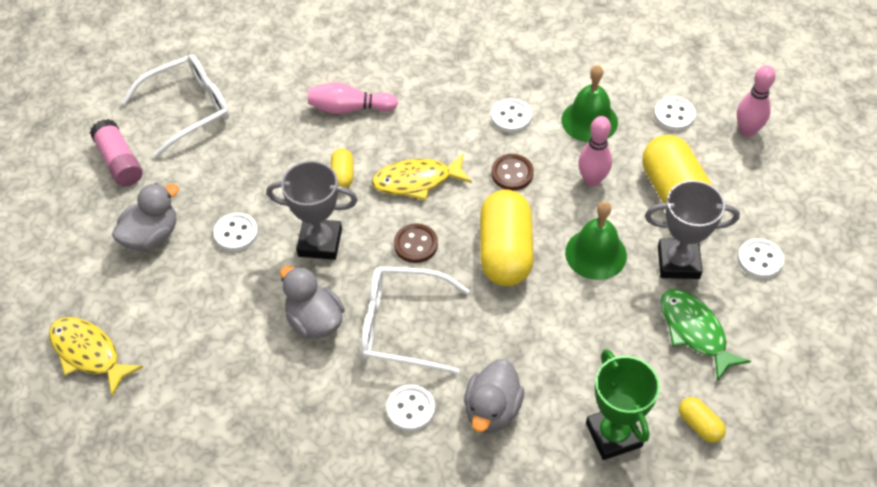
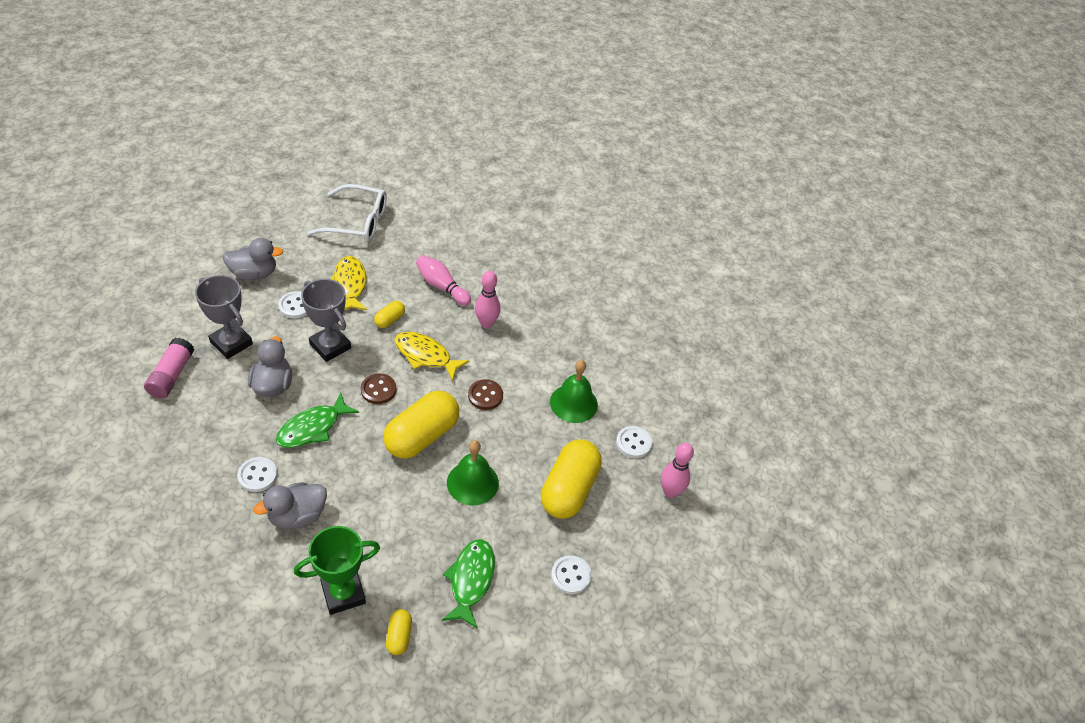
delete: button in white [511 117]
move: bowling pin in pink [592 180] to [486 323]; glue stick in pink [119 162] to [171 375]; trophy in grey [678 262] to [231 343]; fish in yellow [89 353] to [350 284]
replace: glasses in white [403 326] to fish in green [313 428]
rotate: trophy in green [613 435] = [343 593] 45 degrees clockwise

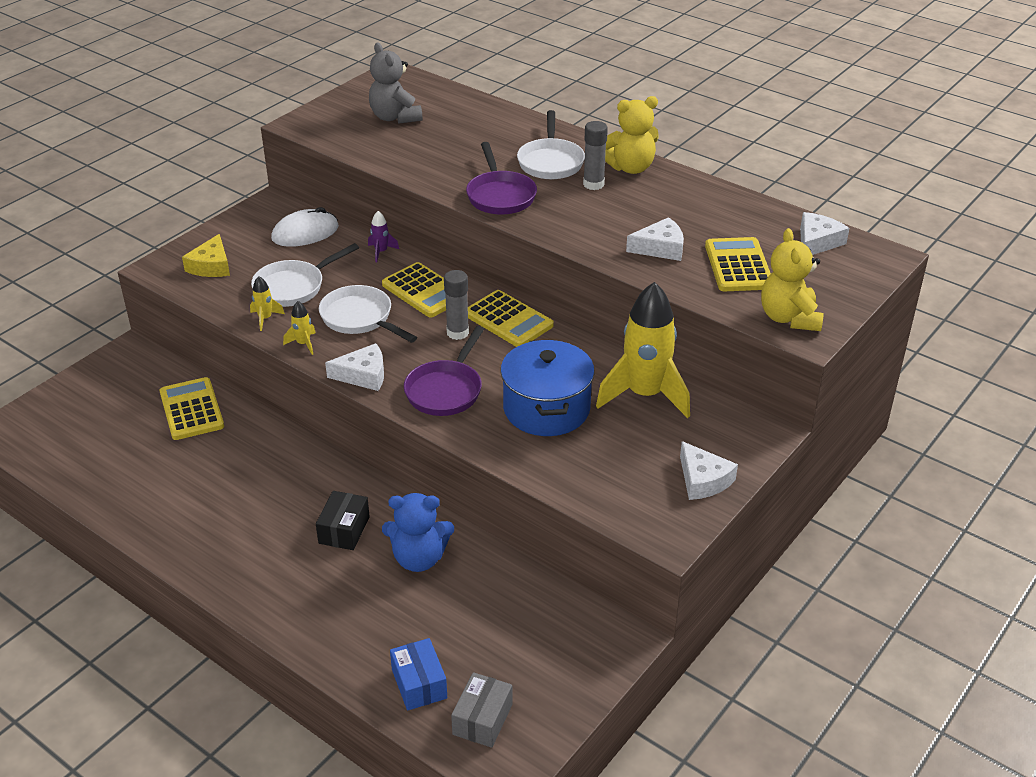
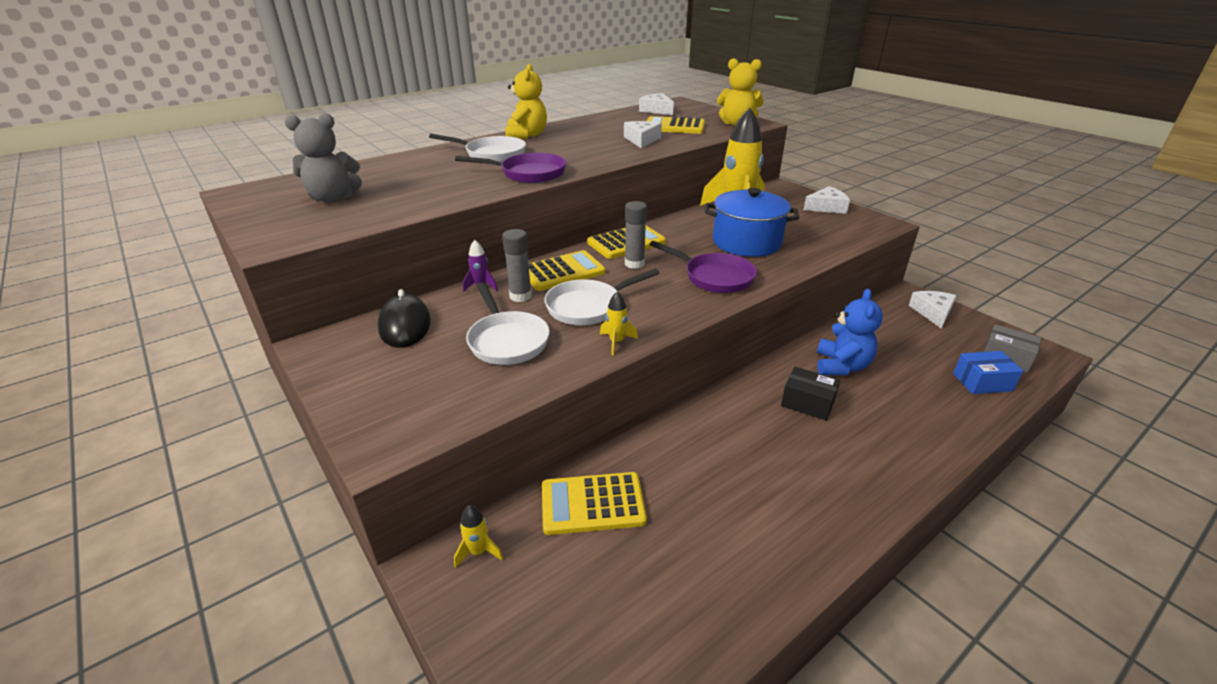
delete: cheese in yellow [211 266]
move: glue stick in grey [593 184] to [520 296]; rocket in yellow [265 318] to [478 551]; cheese in white [363 375] to [933 312]
recolor: mouse in white [305 233] to mouse in black [405 325]

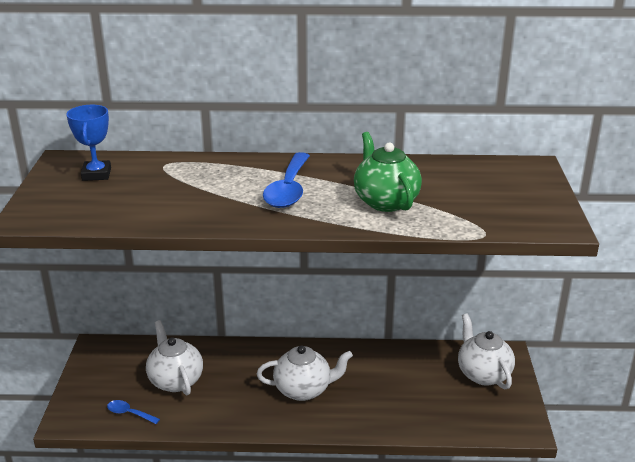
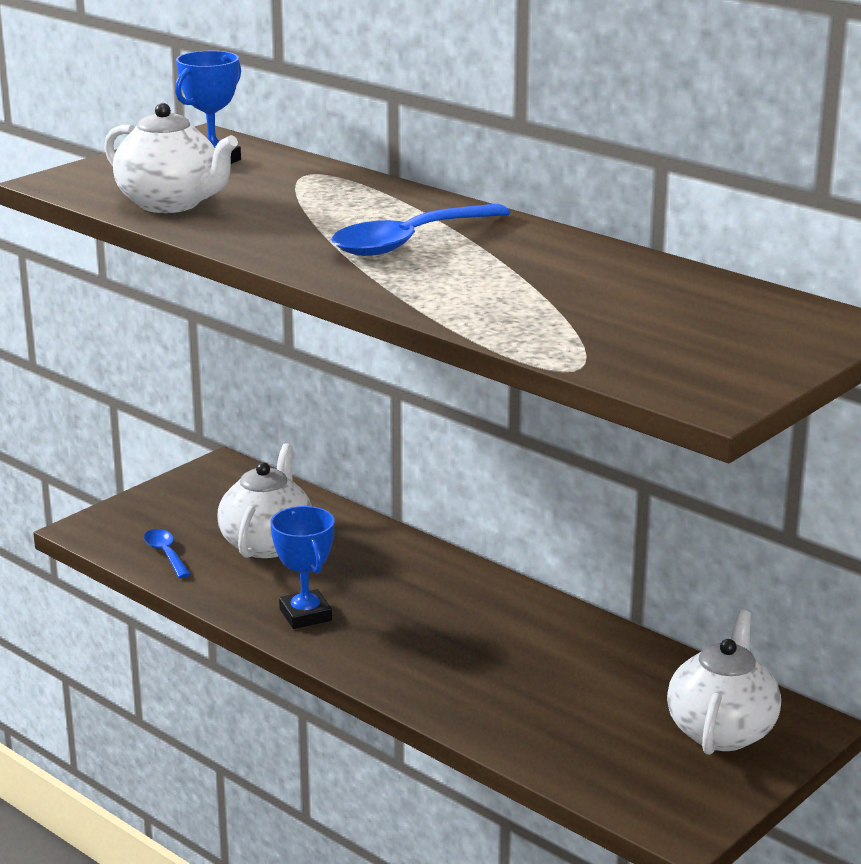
delete: teapot in green [385 201]
insert: trophy in blue [305 615]
move: teapot in white [304 390] to [171 204]

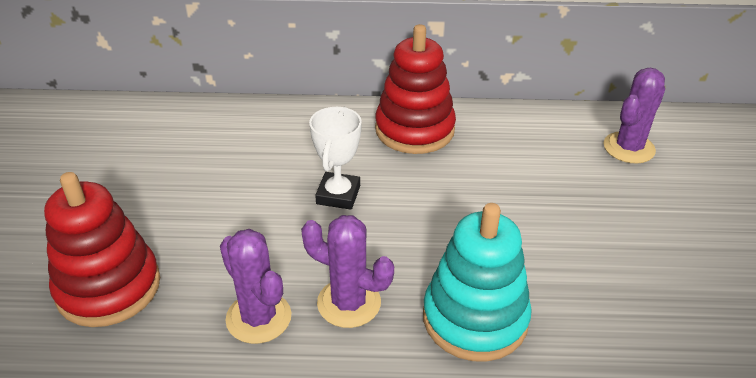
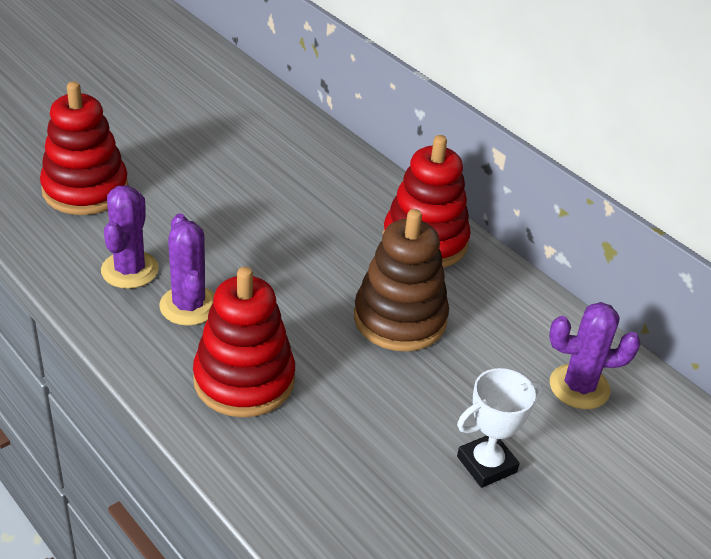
insert: stacking toy in brown [400 319]
move: trophy in white [338 195] to [486 464]
recolor: stacking toy in turquoise [475 318] to stacking toy in red [244 380]

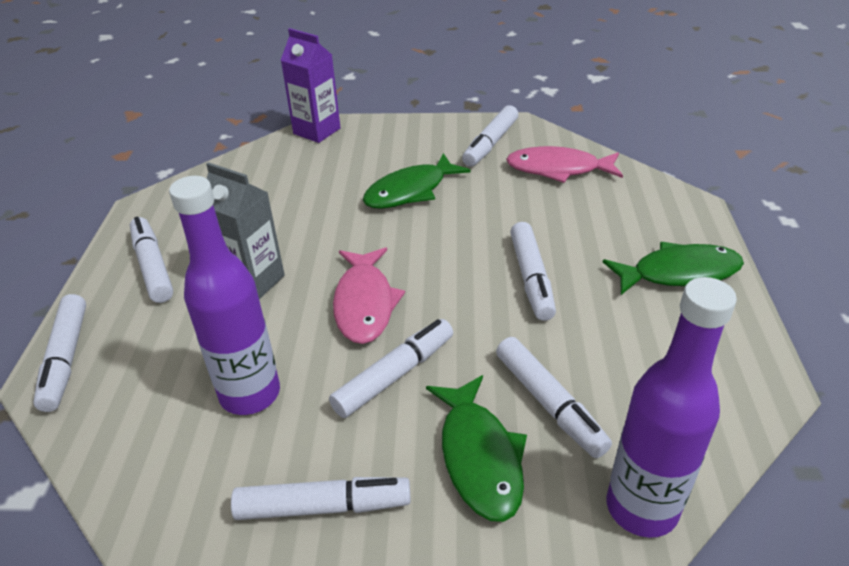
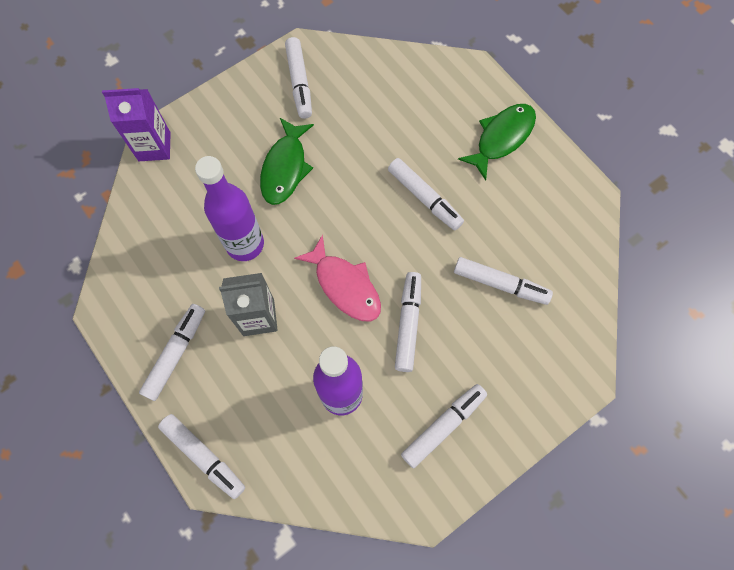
delete: fish in pink [558 169]; fish in green [479 457]
move: bottle in purple [641 508] to [245 244]
rotate: marker in white [153 266] = [176 353] 90 degrees clockwise

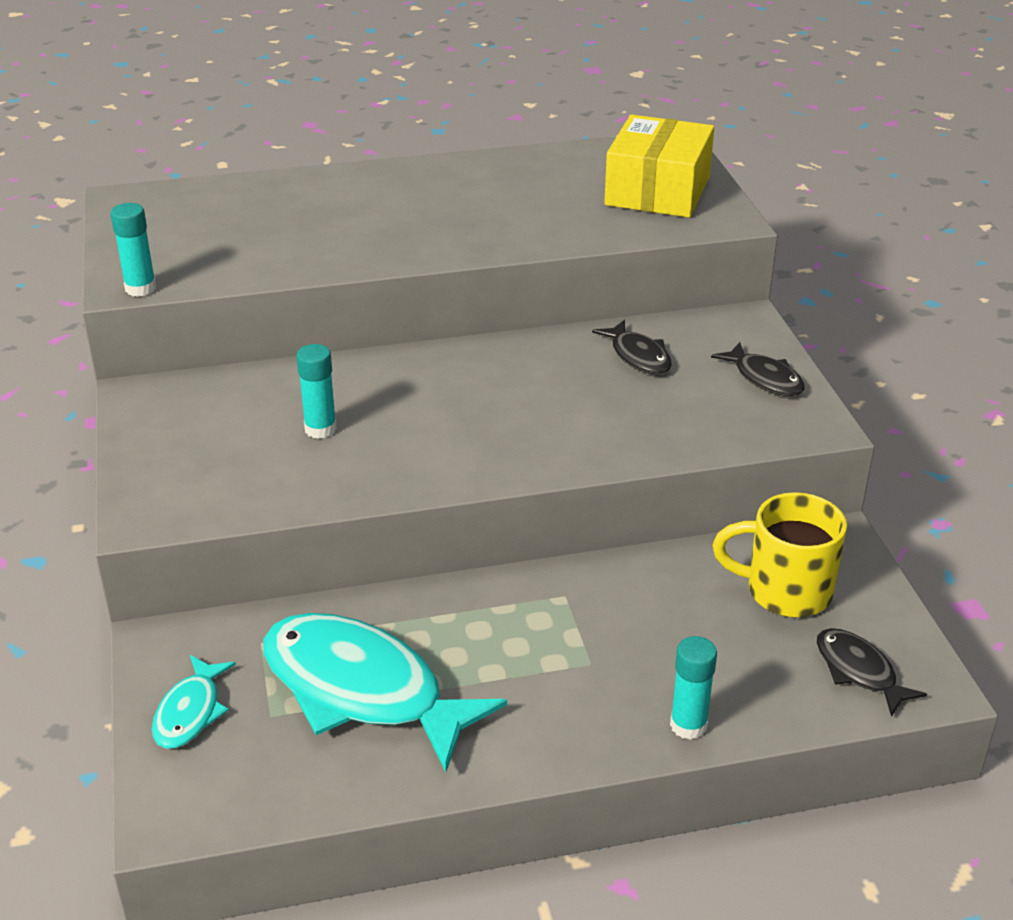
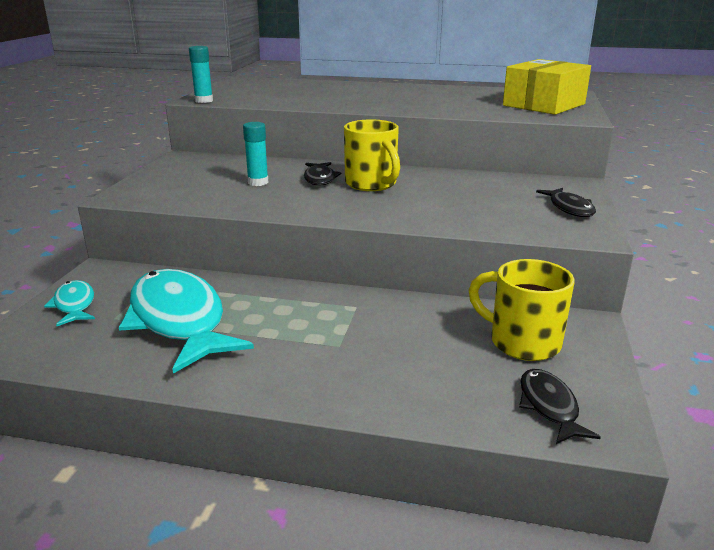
delete: glue stick in turquoise [688 725]
insert: mug in yellow [372 184]
move: fish in black [638 356] to [320 179]
rotate: fish in turquoise [190 712] = [74 305] 120 degrees clockwise

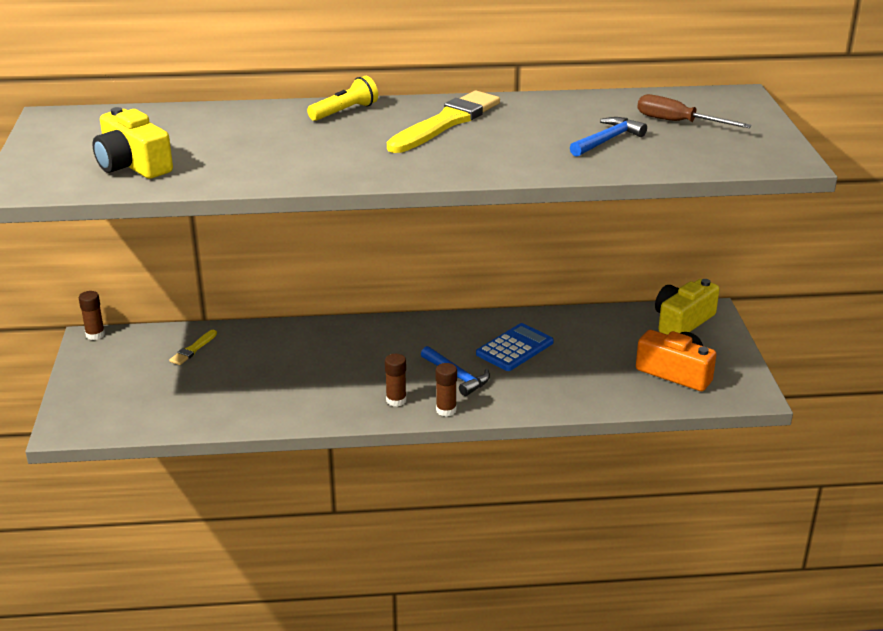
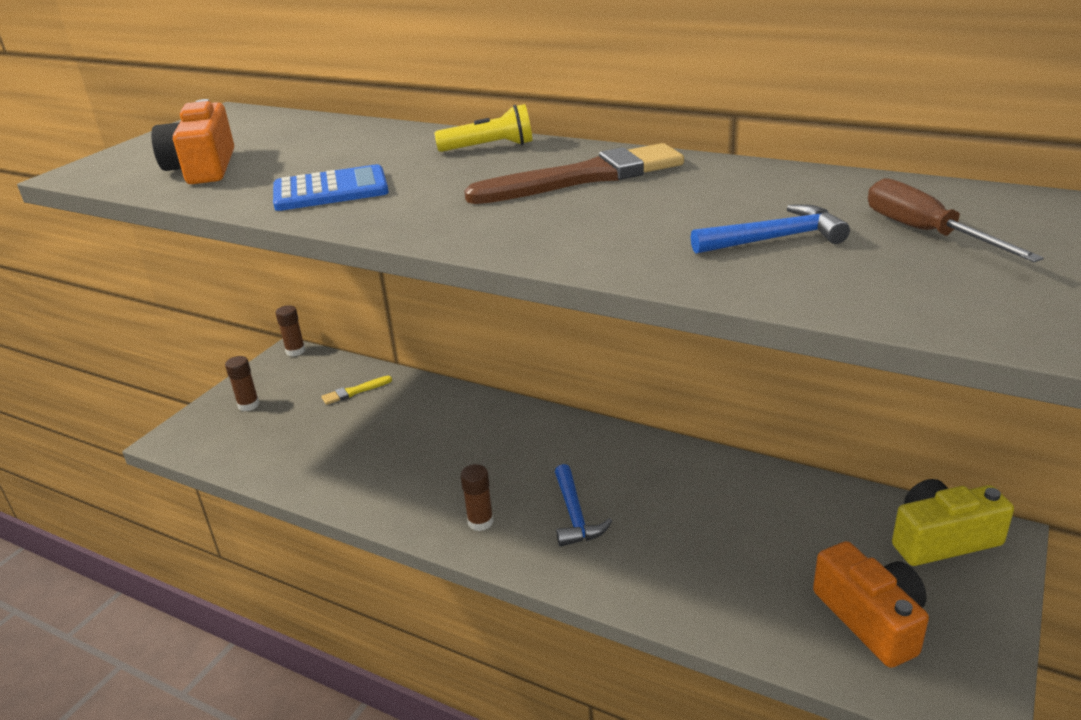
move: calculator in blue [514 348] to [330 190]; glue stick in brown [446 410] to [248 405]
recolor: brush in yellow [446 122] to brush in brown [584 177]; camera in yellow [133 165] to camera in orange [203 168]

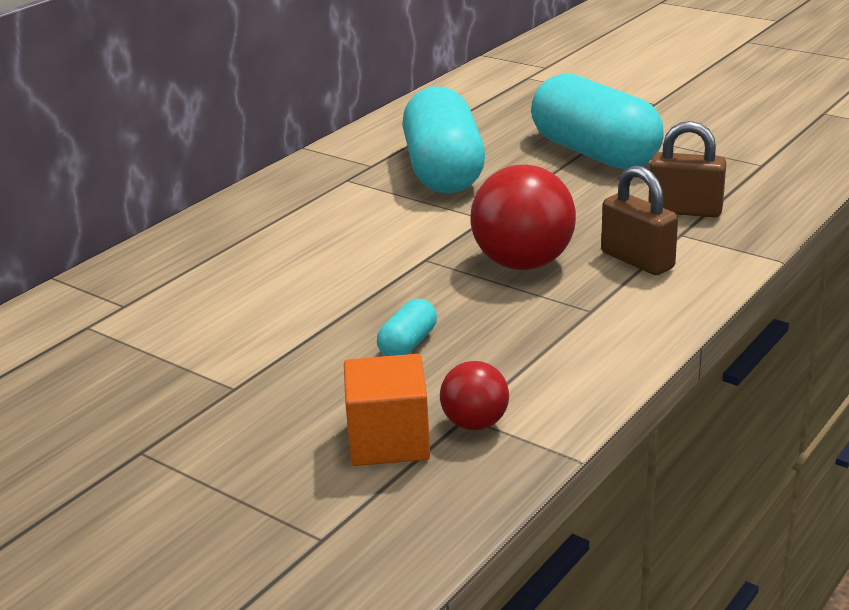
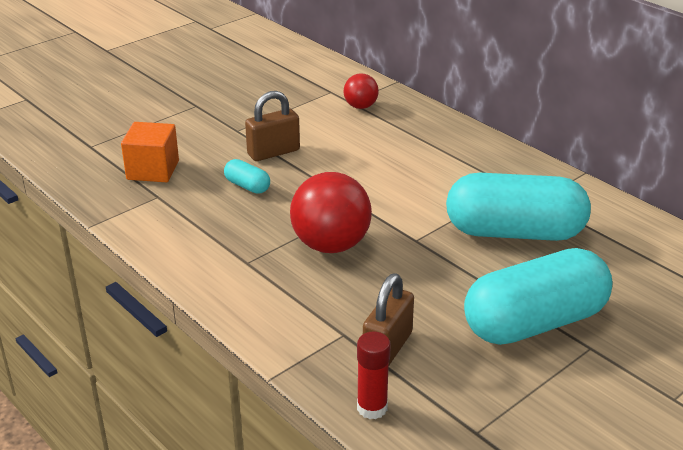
insert: glue stick in red [372 408]
move: padlock in brown [637 260] to [273 152]; ball in red [475 423] to [360 106]

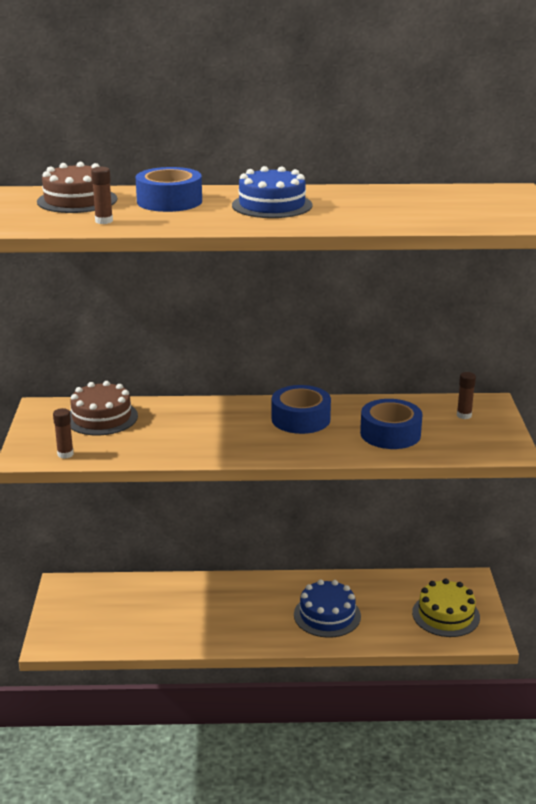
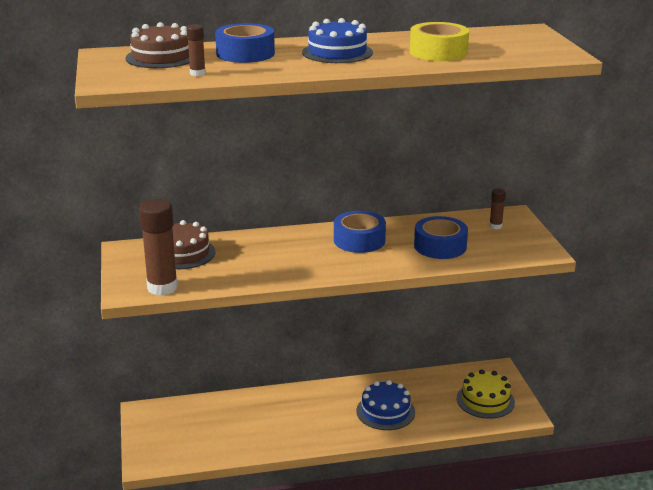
insert: tape in yellow [438 52]
resize: glue stick in brown [65 454] = [162 287] x2.09

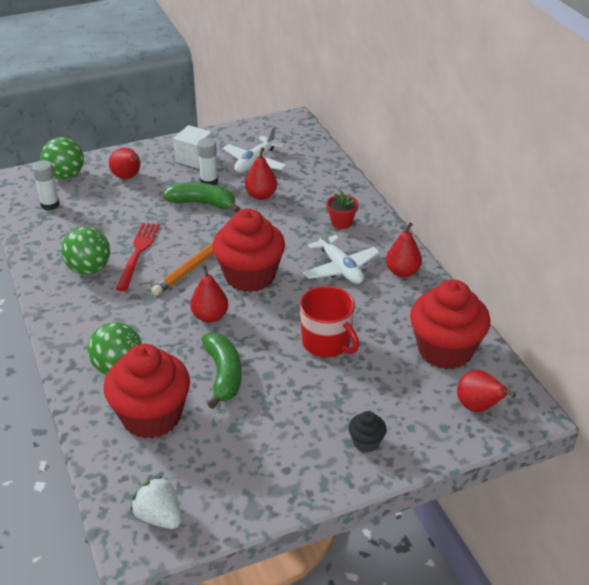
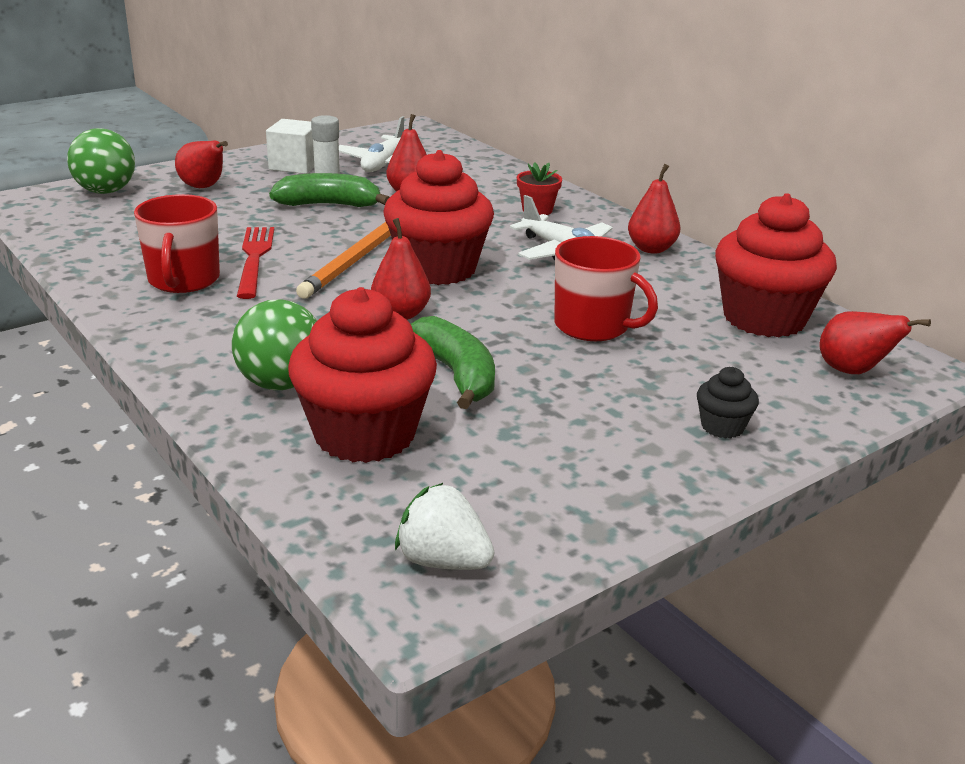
delete: glue stick in white [50 205]
replace: ball in green [89 269] to mug in red [183 280]

